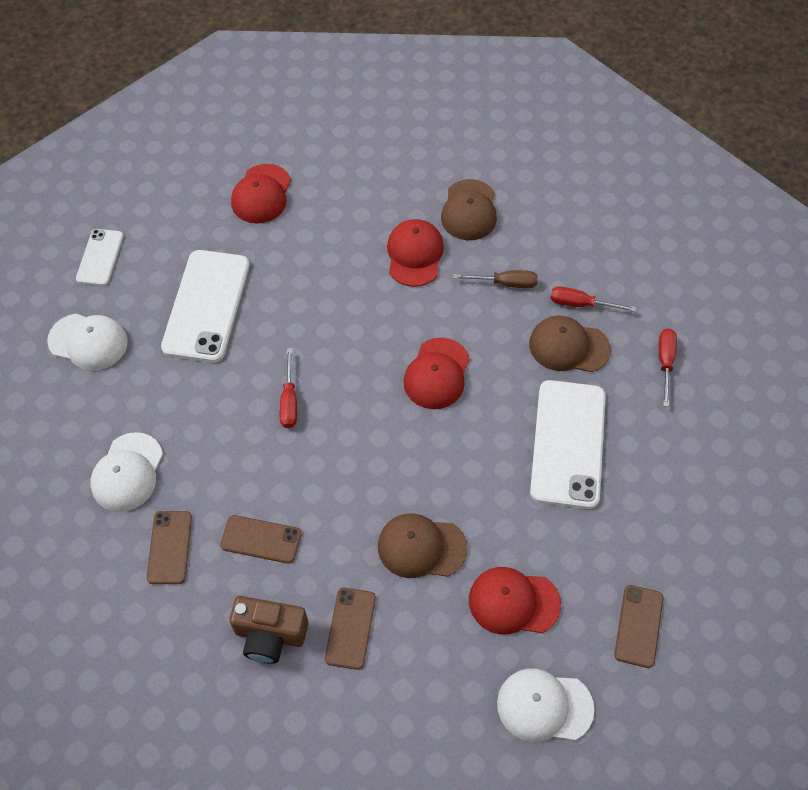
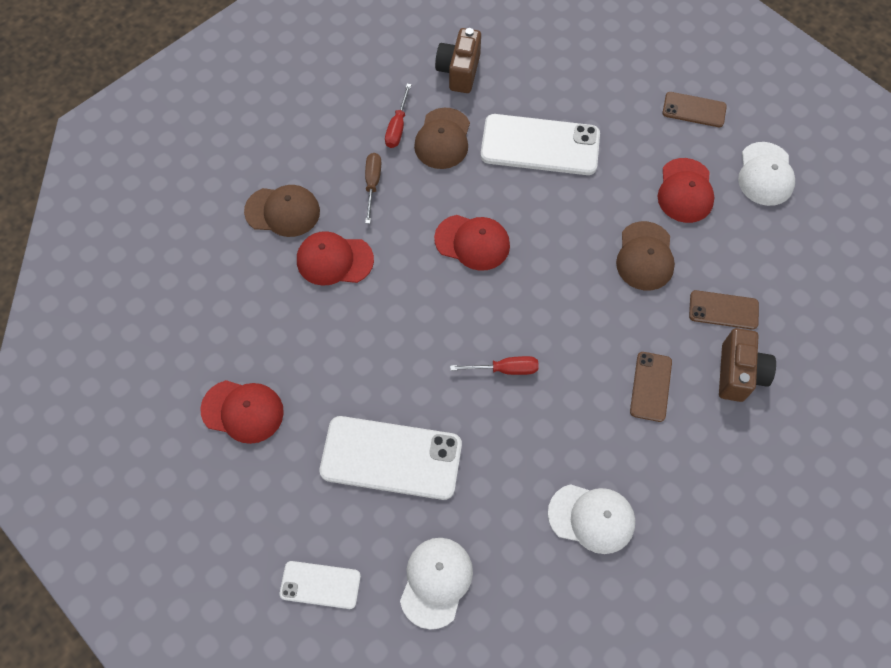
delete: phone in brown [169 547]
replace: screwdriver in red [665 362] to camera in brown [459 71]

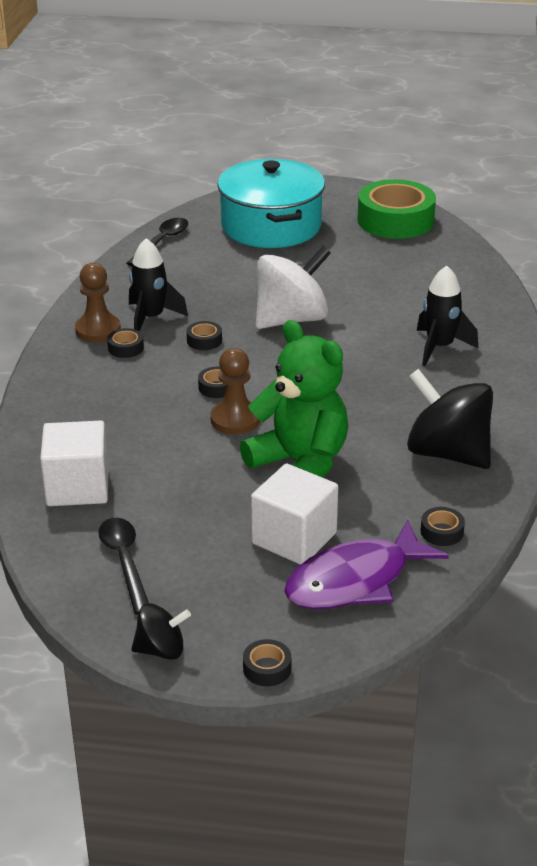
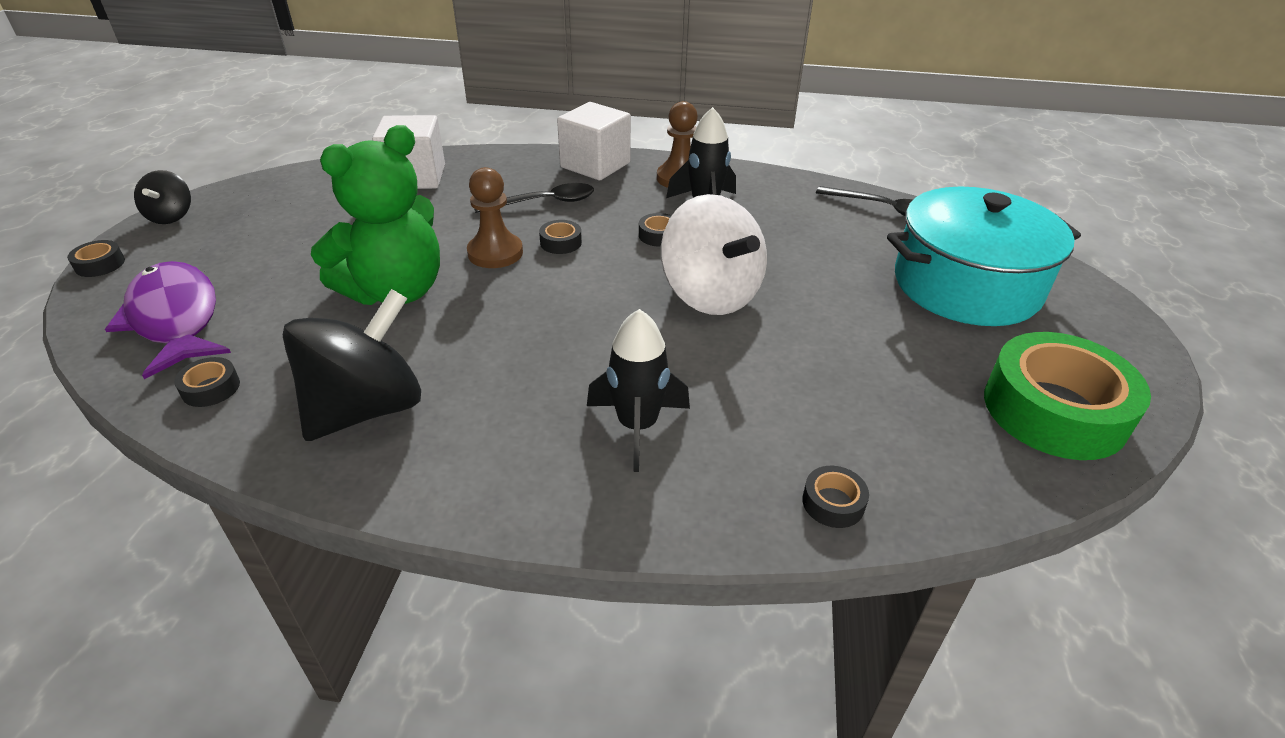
move: tape in black [126 348] to [833 503]; cube in white [294 538] to [595 165]; spoon in black [125 562] to [544 202]

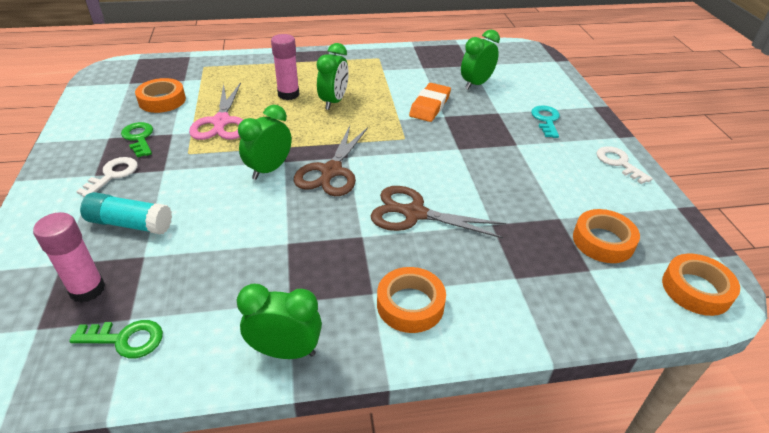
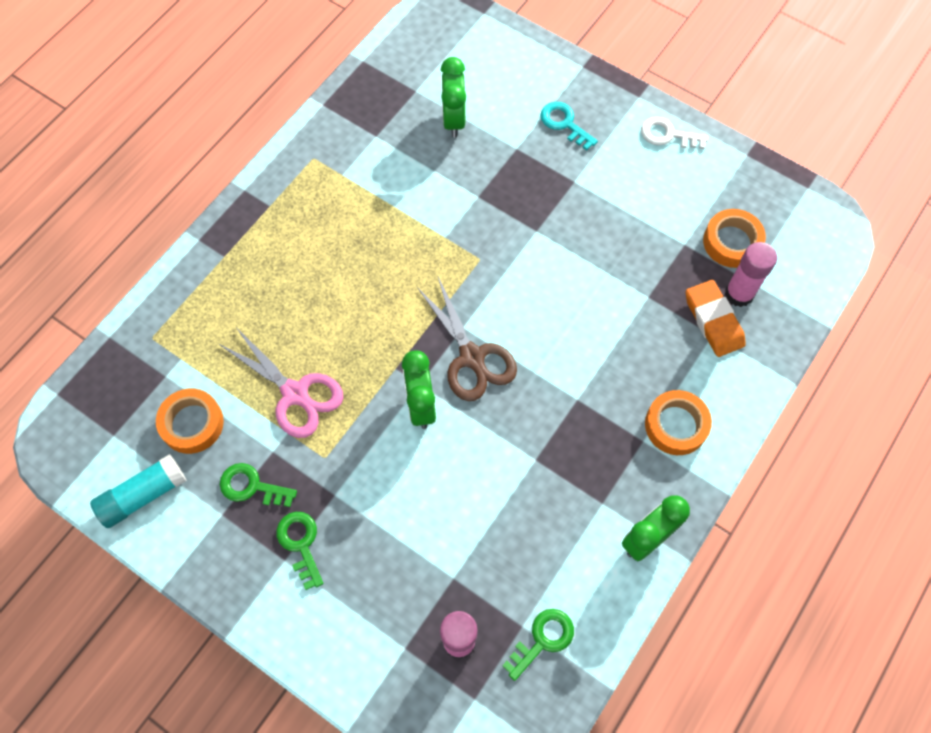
delete: clock in green [334 102]; scissors in brown [414 213]; tape in orange [696 289]
move: glue stick in pink [288 94] to [739 294]; eraser in orange [430 106] to [713 321]; glue stick in turquoise [130 224] to [143 495]
recolor: key in white [112 175] to key in green [300 544]

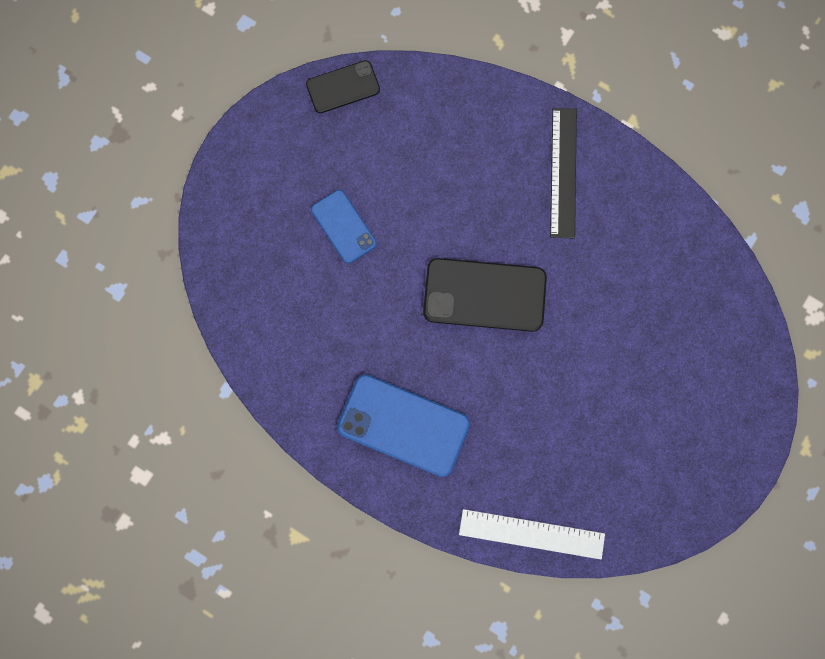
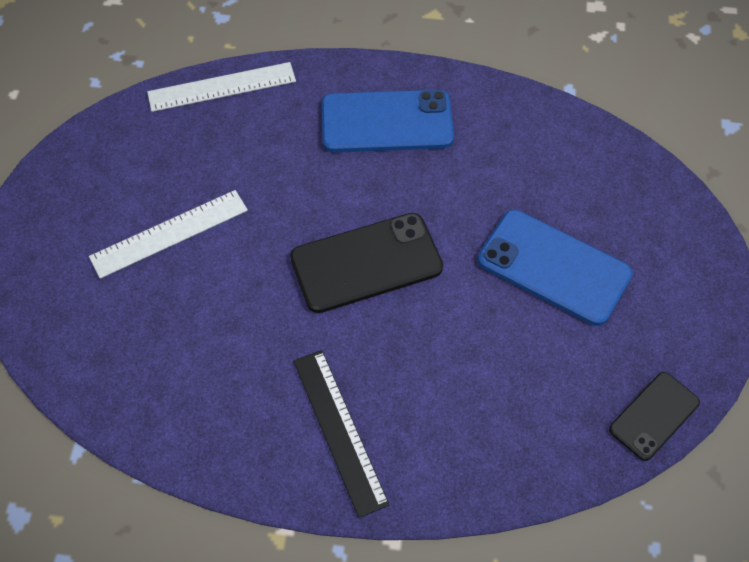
insert: ruler in white [169 233]
resize: phone in blue [343 226] = [554 267] x1.68

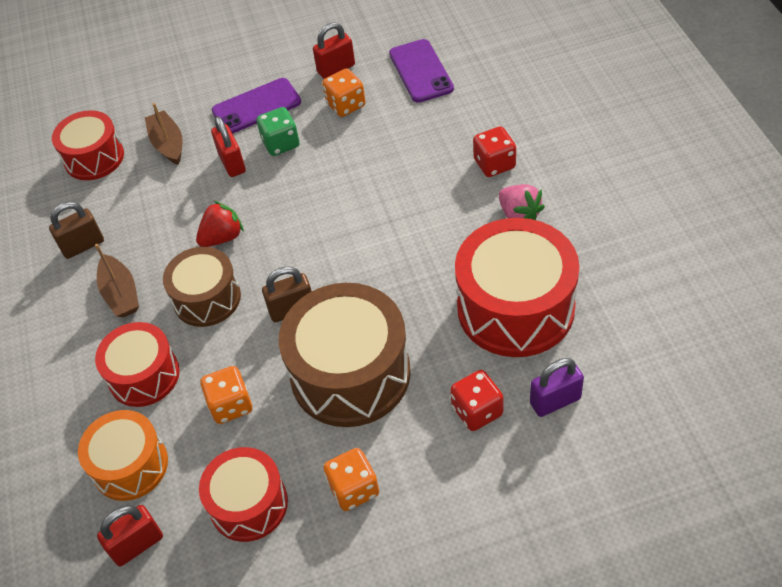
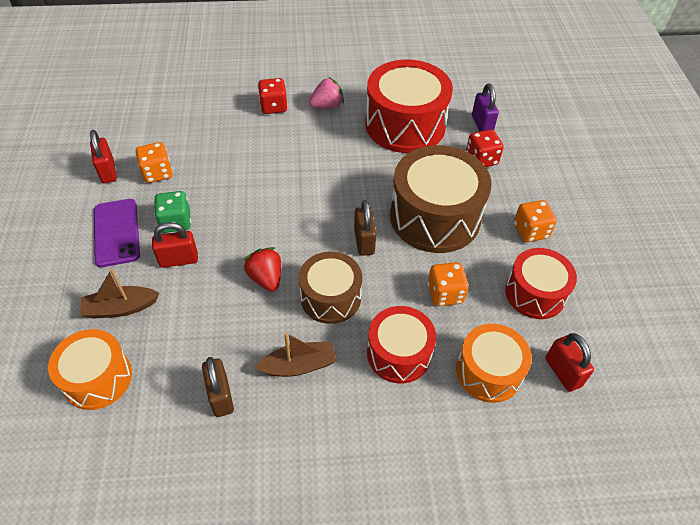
delete: phone in purple [421 71]
recolor: drum in red [94 158] to drum in orange [97 378]

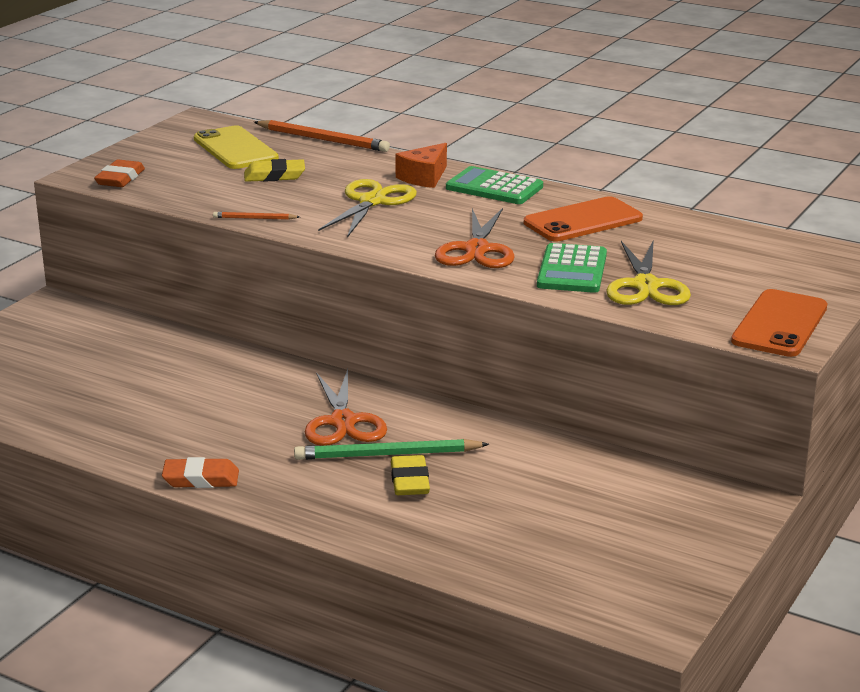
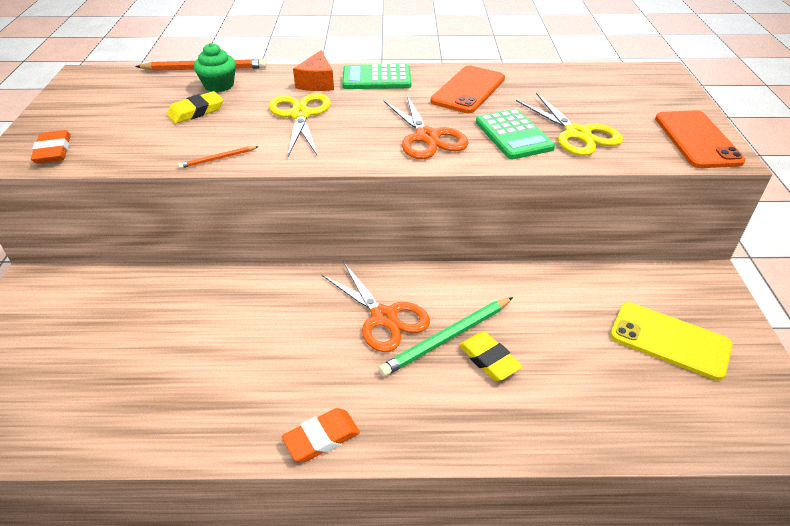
insert: cupcake in green [219 85]
move: phone in yellow [235 149] to [669 340]

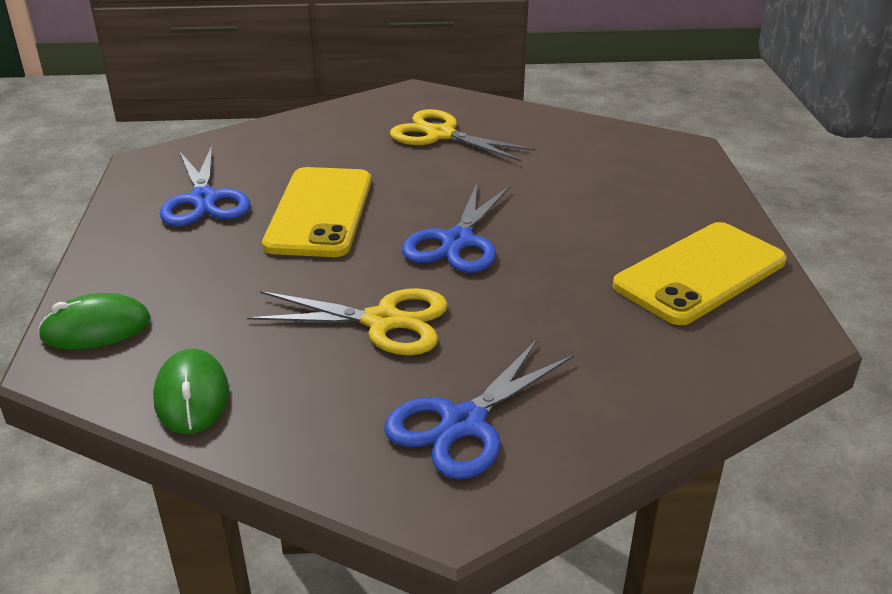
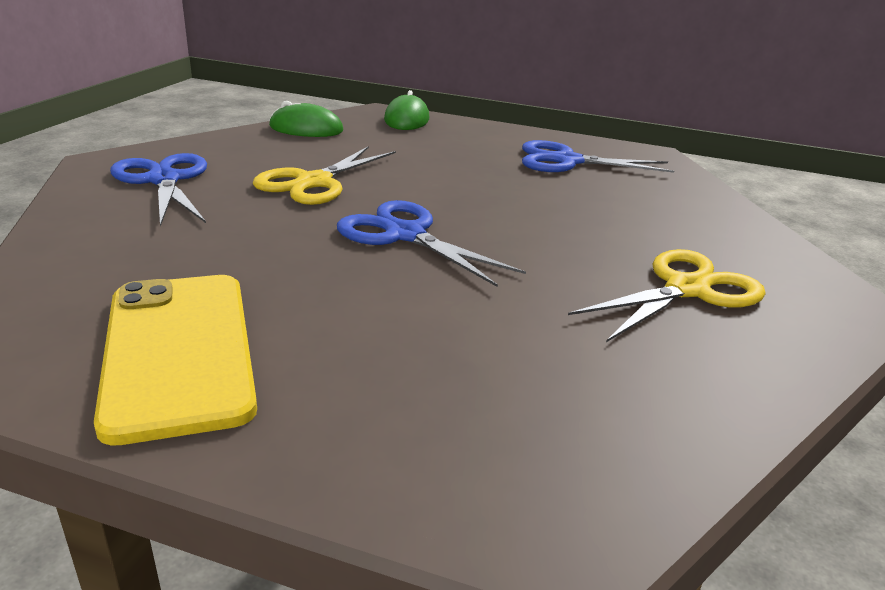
delete: phone in yellow [319 212]

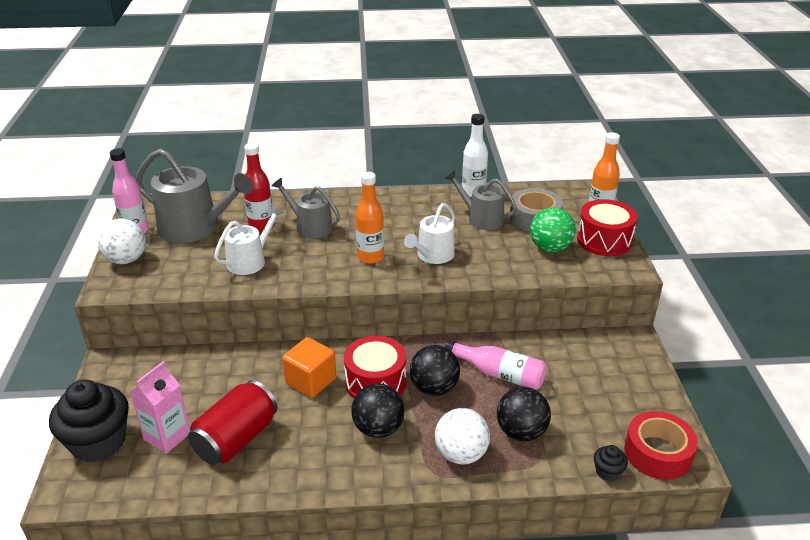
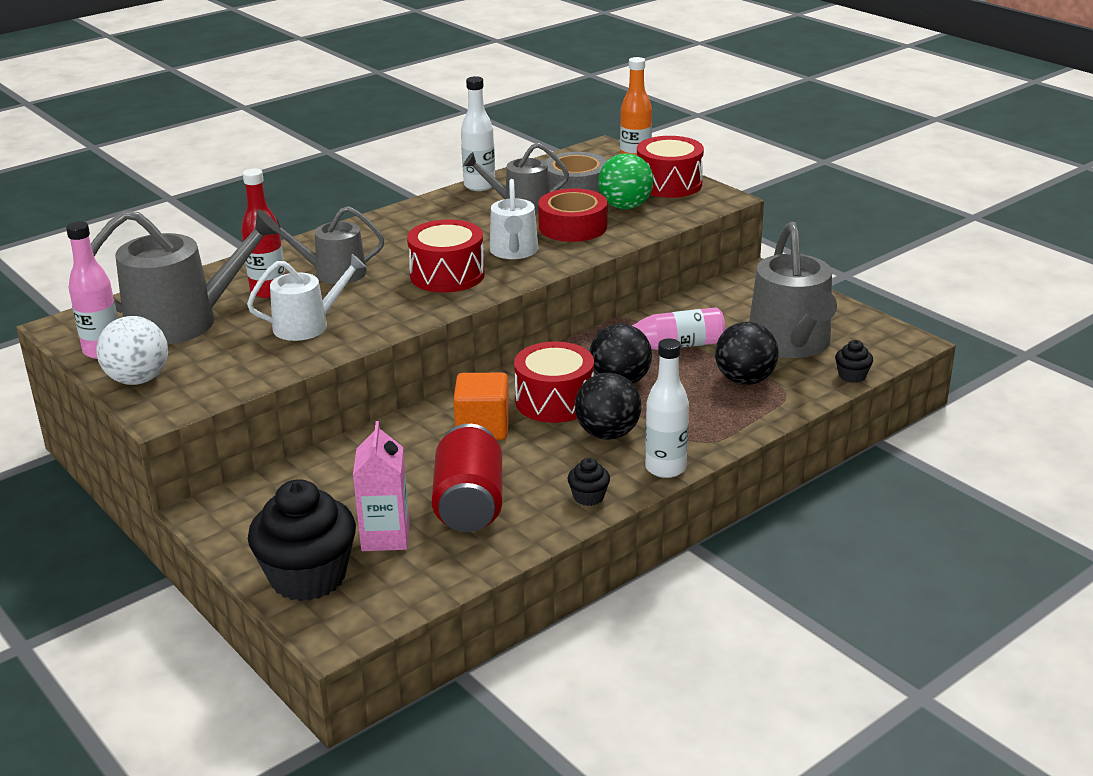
delete: ball in white [461 454]
insert: watering can in grey [791 343]; bottle in white [665 468]; cupcake in black [588 497]
move: tape in red [657 453] to [573 227]
replace: bottle in orange [370 257] to drum in red [447 275]
rotate: watering can in white [250 261] = [307 325] 60 degrees clockwise

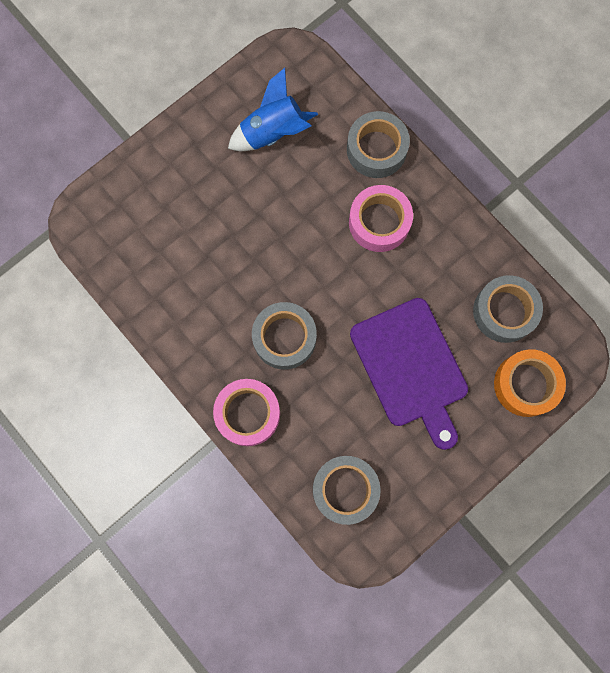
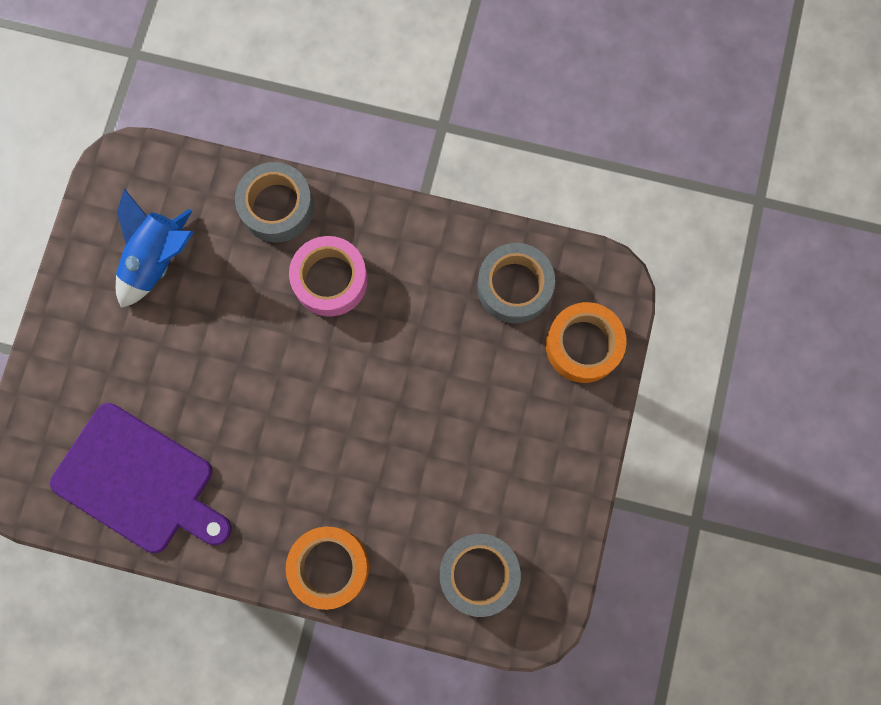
delete: tape in grey [284 338]
move: cutting board in purple [411 367] to [139 481]
recolor: tape in pink [248 413] to tape in orange [329 567]

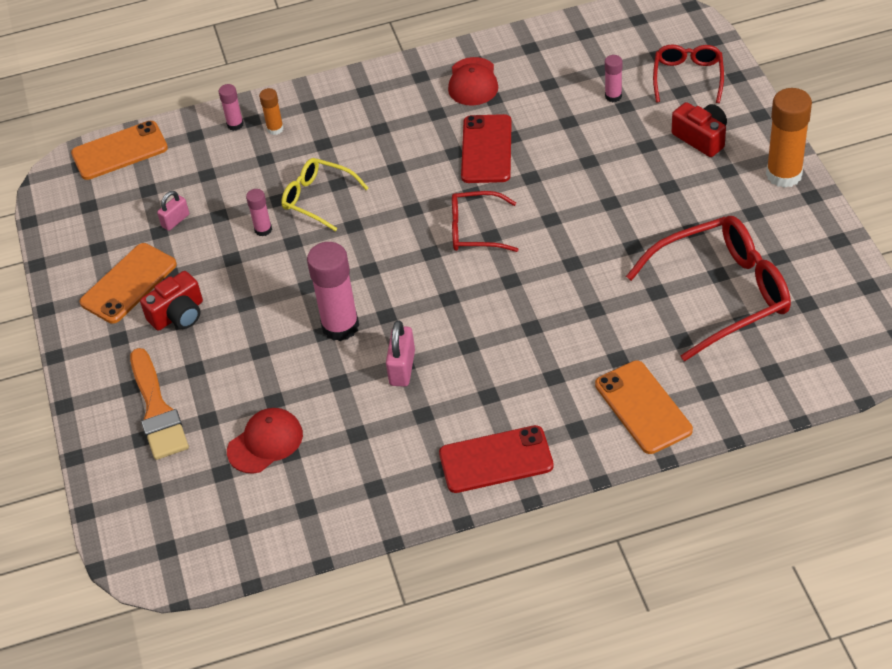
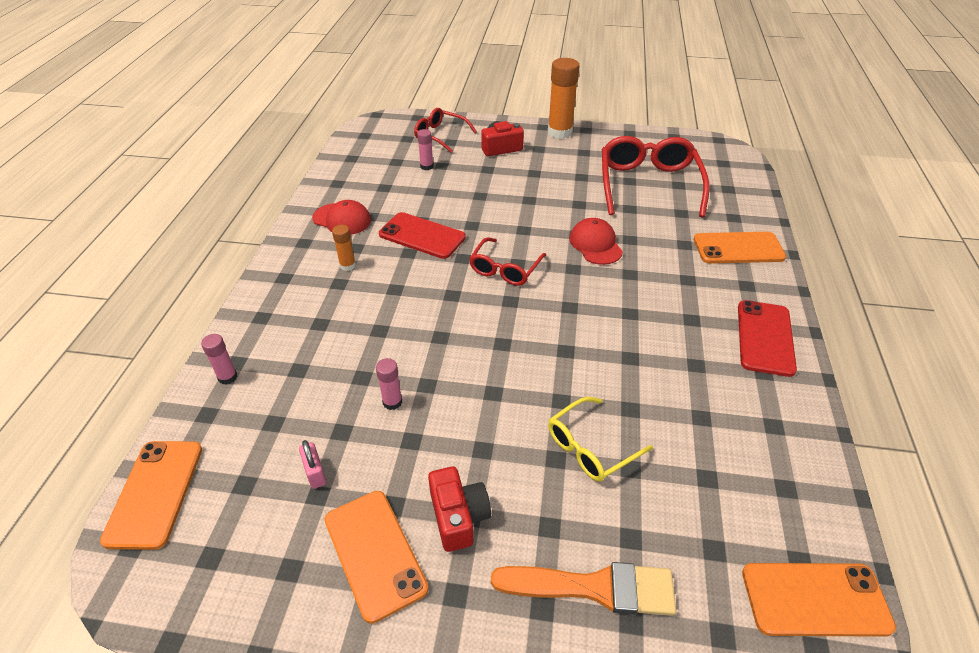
delete: glue stick in pink [340 326]; padlock in pink [402 368]
insert: phone in orange [815 599]
move: glue stick in orange [275 129] to [347 265]; glasses in yellow [317 198] to [590 448]; cap in red [265 442] to [595 244]

